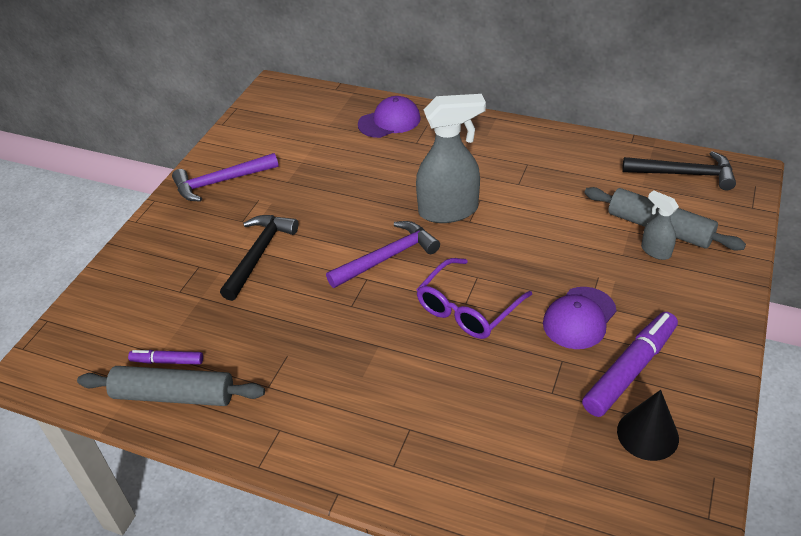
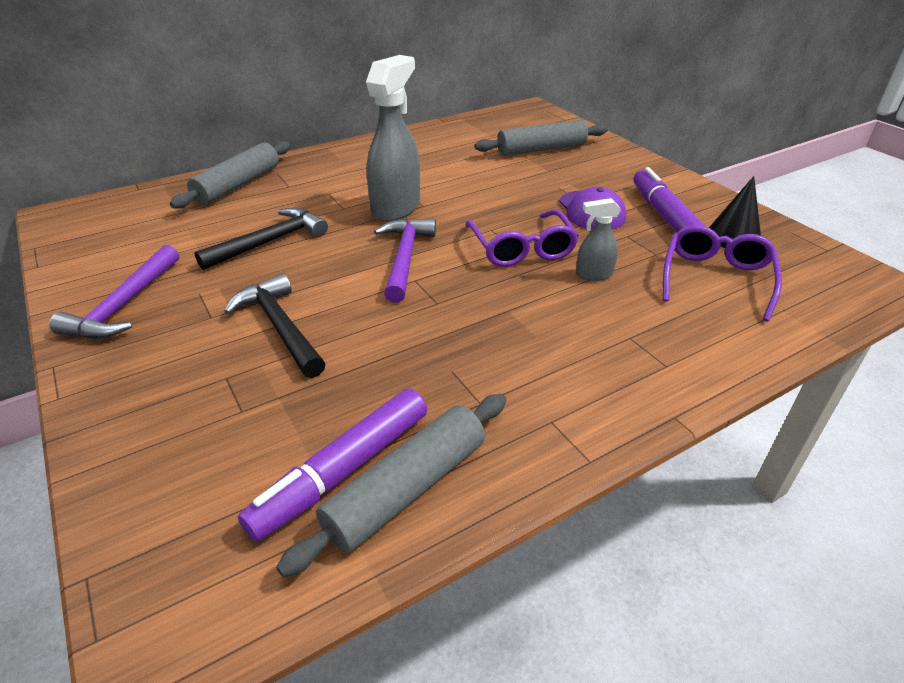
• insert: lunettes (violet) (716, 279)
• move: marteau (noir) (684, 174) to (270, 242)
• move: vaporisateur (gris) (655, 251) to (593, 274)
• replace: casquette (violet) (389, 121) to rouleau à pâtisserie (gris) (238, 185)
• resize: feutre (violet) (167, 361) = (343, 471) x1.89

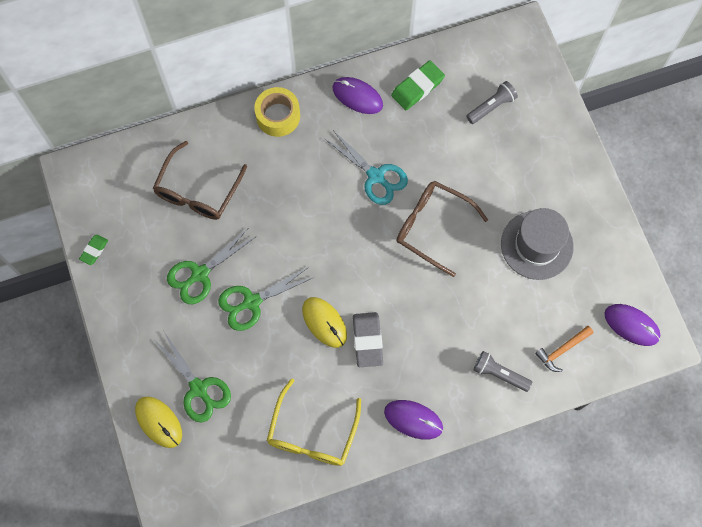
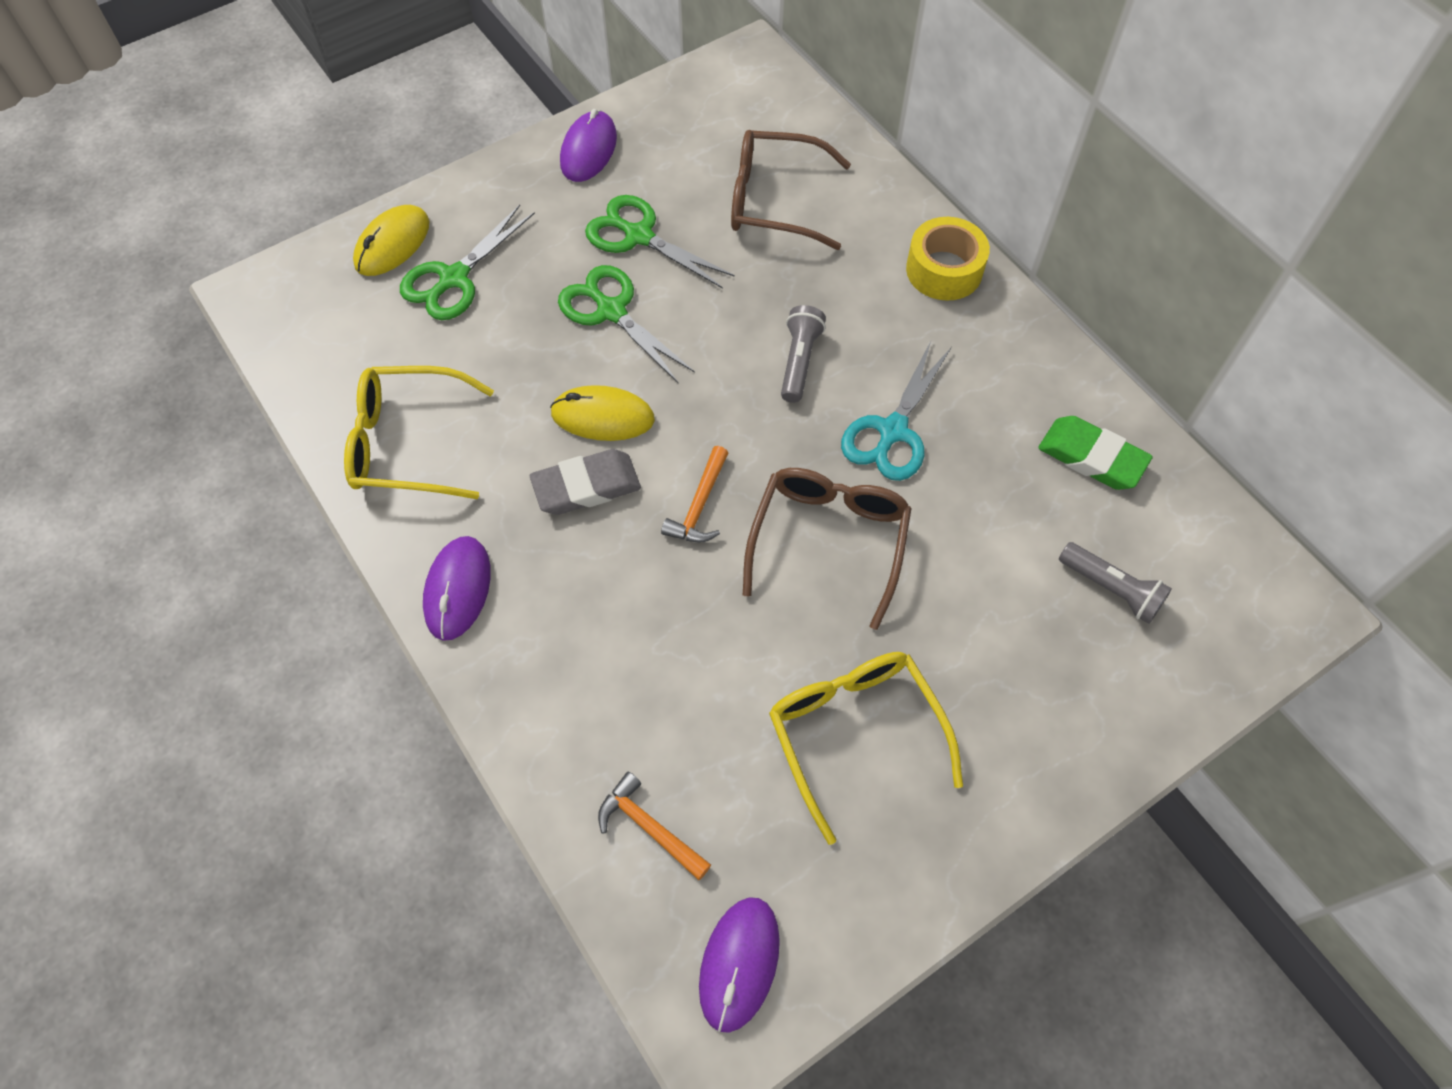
• delete: gomme (vert) (94, 250)
• insert: marteau (orange) (699, 506)
• move: souris (violet) (357, 96) to (588, 150)
• move: lampe de poche (gris) (499, 374) to (799, 361)
• replace: chapeau (gris) (537, 245) to lunettes (jaune) (855, 733)
• rotate: souris (jaune) (324, 322) = (602, 417) 60 degrees clockwise

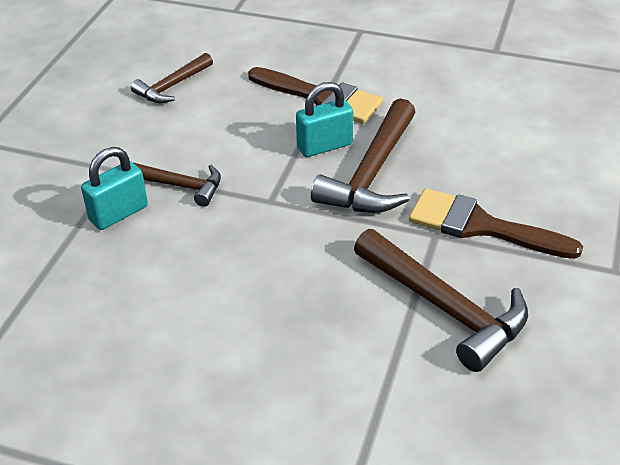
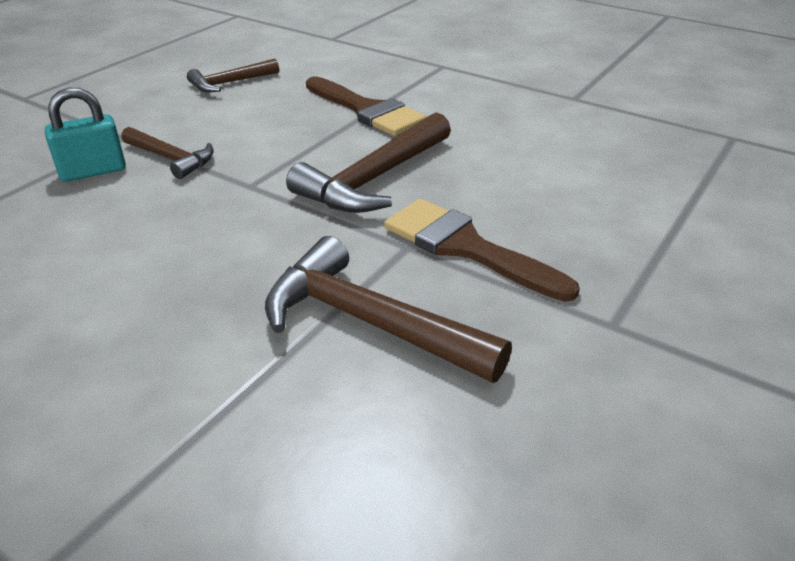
• delete: cadenas (turquoise) (324, 146)
• rotate: marteau (marron) (444, 307) = (370, 322) 150 degrees clockwise

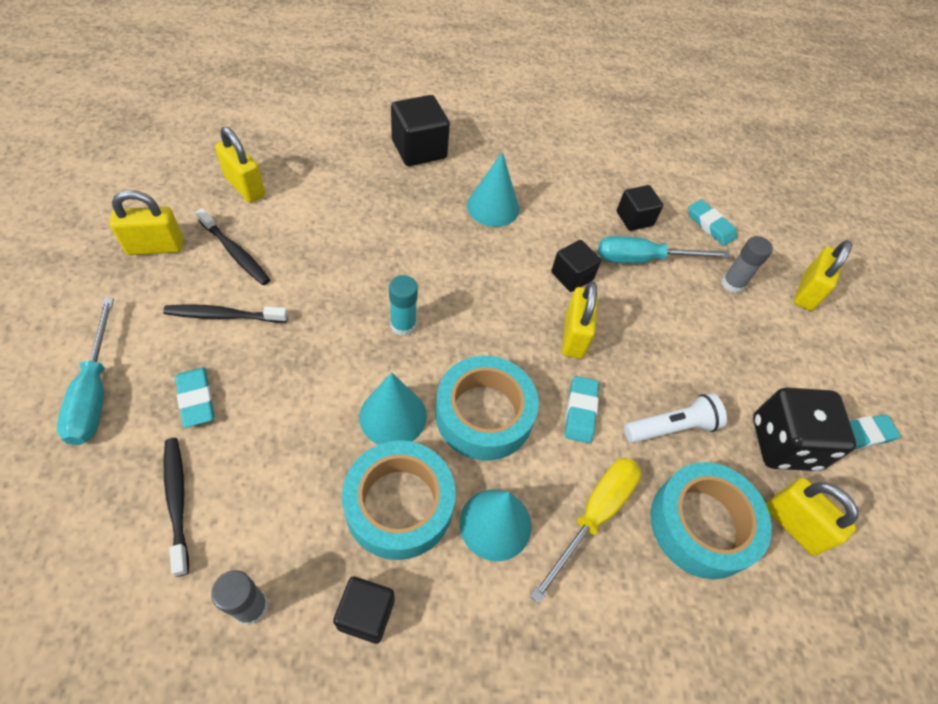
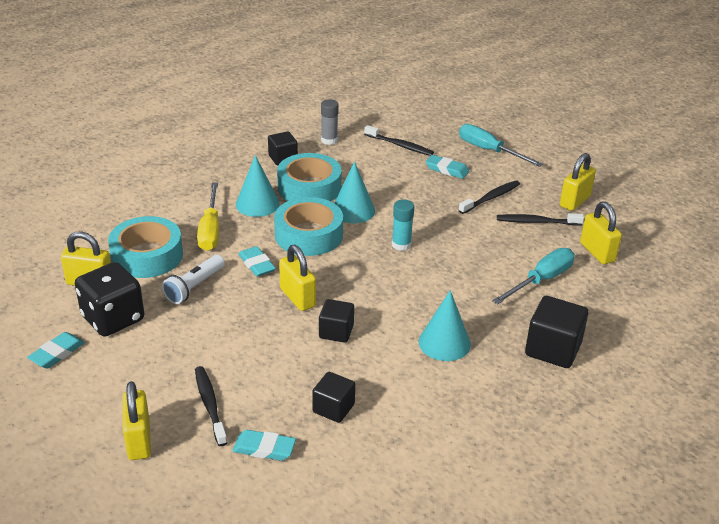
• move: tournevis (turquoise) (644, 259) to (541, 280)
• replace: bâton de colle (gris) (732, 284) to brosse à dents (noir) (210, 405)
• rotate: cadenas (jaune) (245, 187) = (597, 252) 60 degrees clockwise

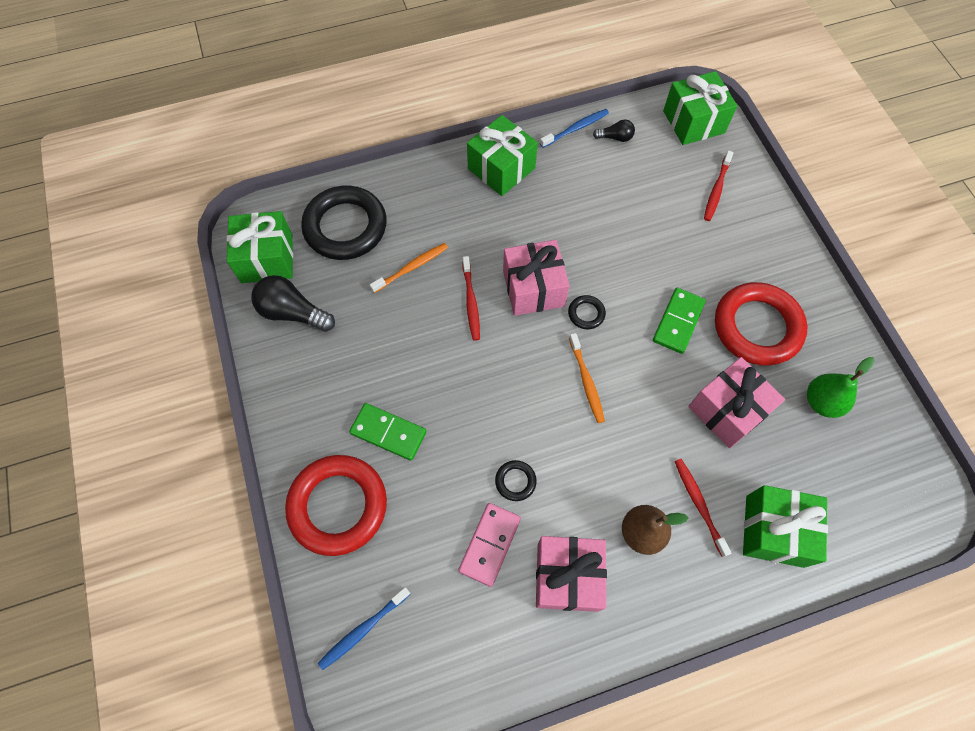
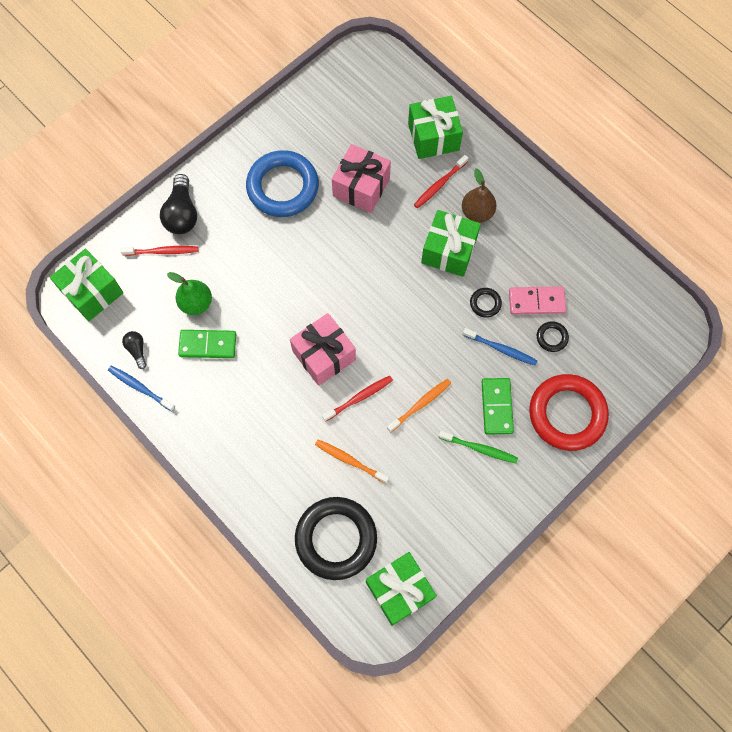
• delete: cadeau (rose) (567, 577)
• insert: brosse à dents (vert) (479, 449)
• move: ampoule (noir) (293, 313) to (182, 213)
• move: brosse à dents (bleu) (363, 629) to (501, 349)
• move: cadeau (vert) (501, 168) to (449, 251)
• move: anneau (noir) (586, 314) to (552, 337)
• move: brosse à dents (orange) (586, 382) to (420, 404)
• move: domino (vert) (678, 322) to (208, 345)
• move: poire (vert) (822, 402) to (196, 303)
• recolor: anneau (rouge) (757, 327) to anneau (bleu) (283, 187)

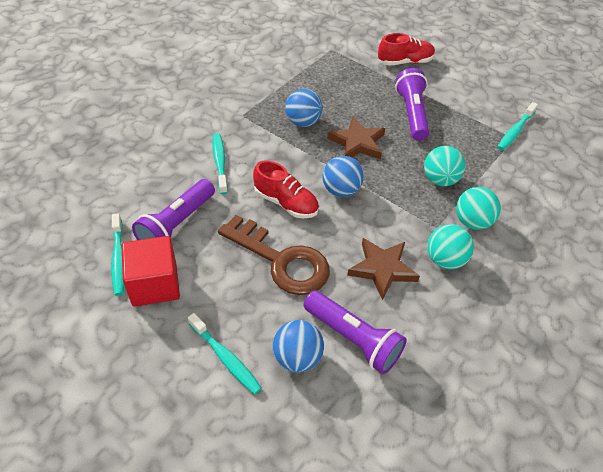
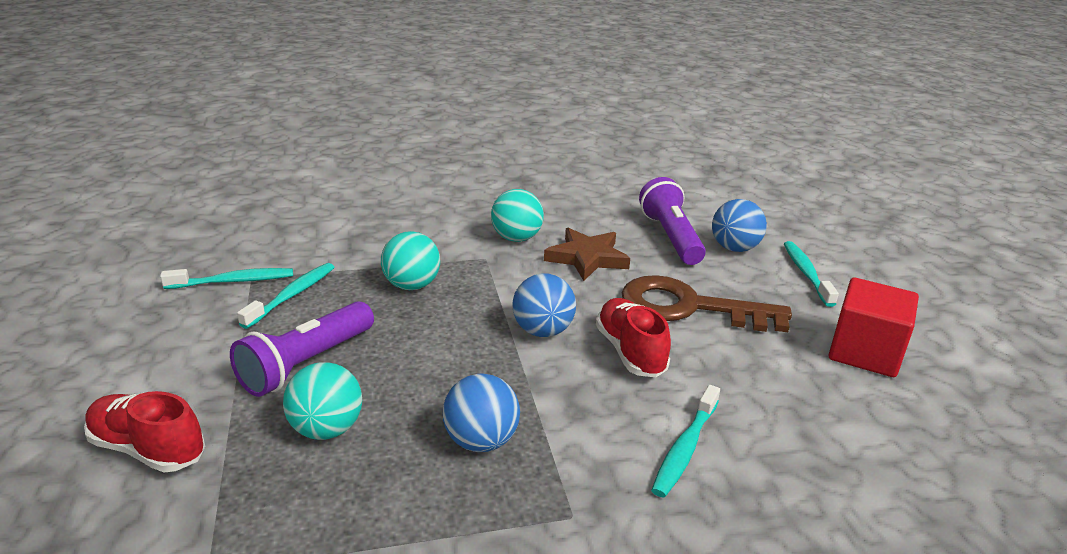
• delete: lampe de poche (violet) (177, 224)
• delete: étoile (marron) (357, 143)
• move: brosse à dents (turquoise) (118, 259) to (292, 295)
• move: balle (turquoise) (472, 222) to (327, 429)
• rotate: clé (marron) (281, 260) = (690, 307) 60 degrees counterclockwise

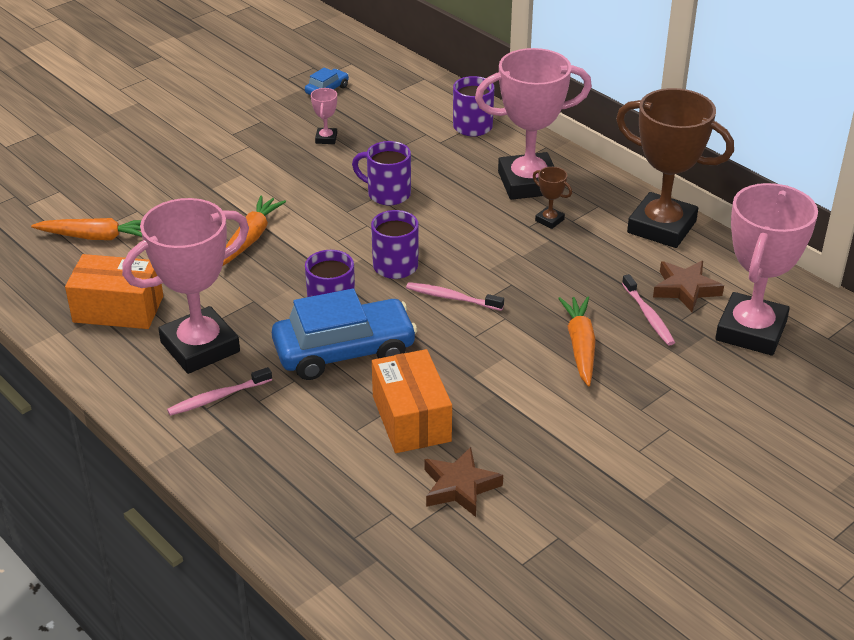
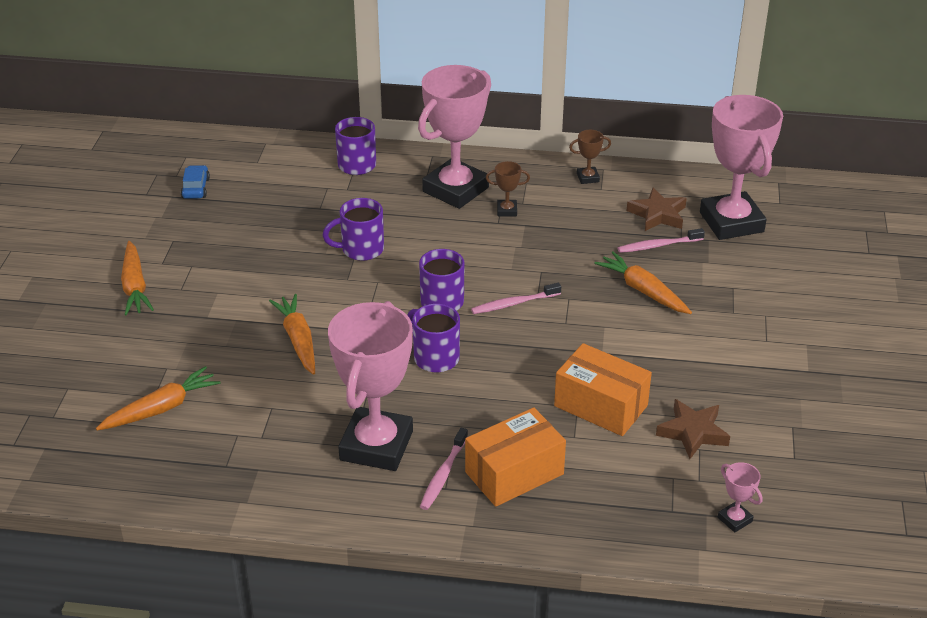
• delete: voiture (bleu) (344, 351)
• insert: carotte (orange) (135, 286)
• move: boîte (orange) (118, 309) to (514, 473)
• move: trophée (rose) (326, 138) to (734, 519)
• rotate: brosse à dents (rose) (648, 316) = (658, 245) 135 degrees clockwise
• resize: trophée (marron) (661, 227) = (588, 178) x0.40

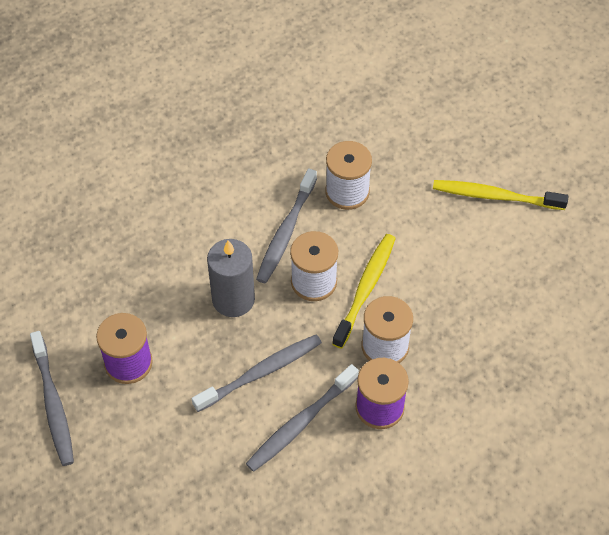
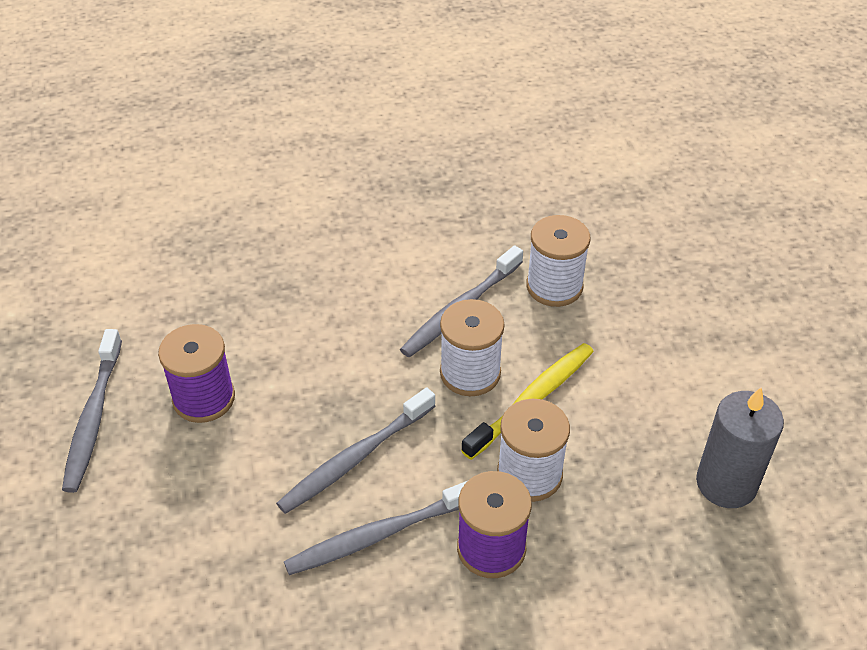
• delete: brosse à dents (jaune) (495, 196)
• move: bougie (gris) (233, 299) to (726, 483)
• rotate: brosse à dents (gris) (260, 373) = (356, 458) 150 degrees clockwise

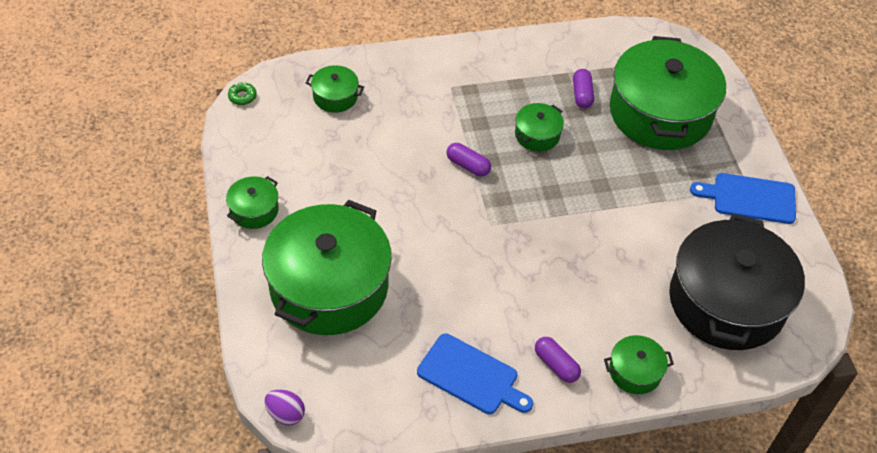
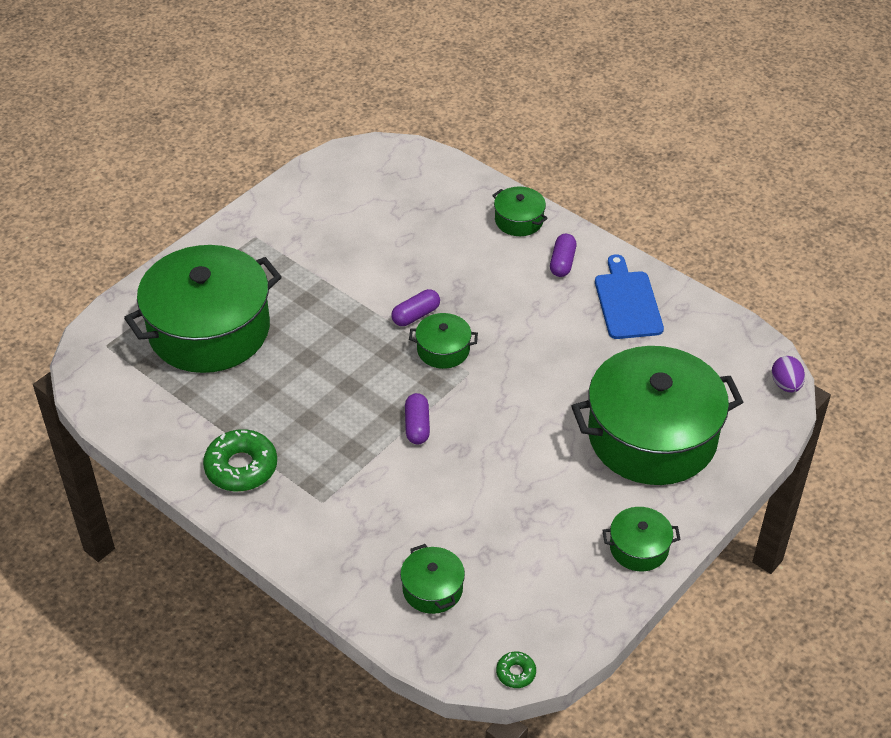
• delete: marmite (noir) (726, 301)
• delete: planche à découper (bleu) (750, 198)
• insert: beignet (vert) (241, 467)
• move: marmite (vert) (537, 135) to (443, 350)
• move: gélule (violet) (582, 95) to (416, 315)

